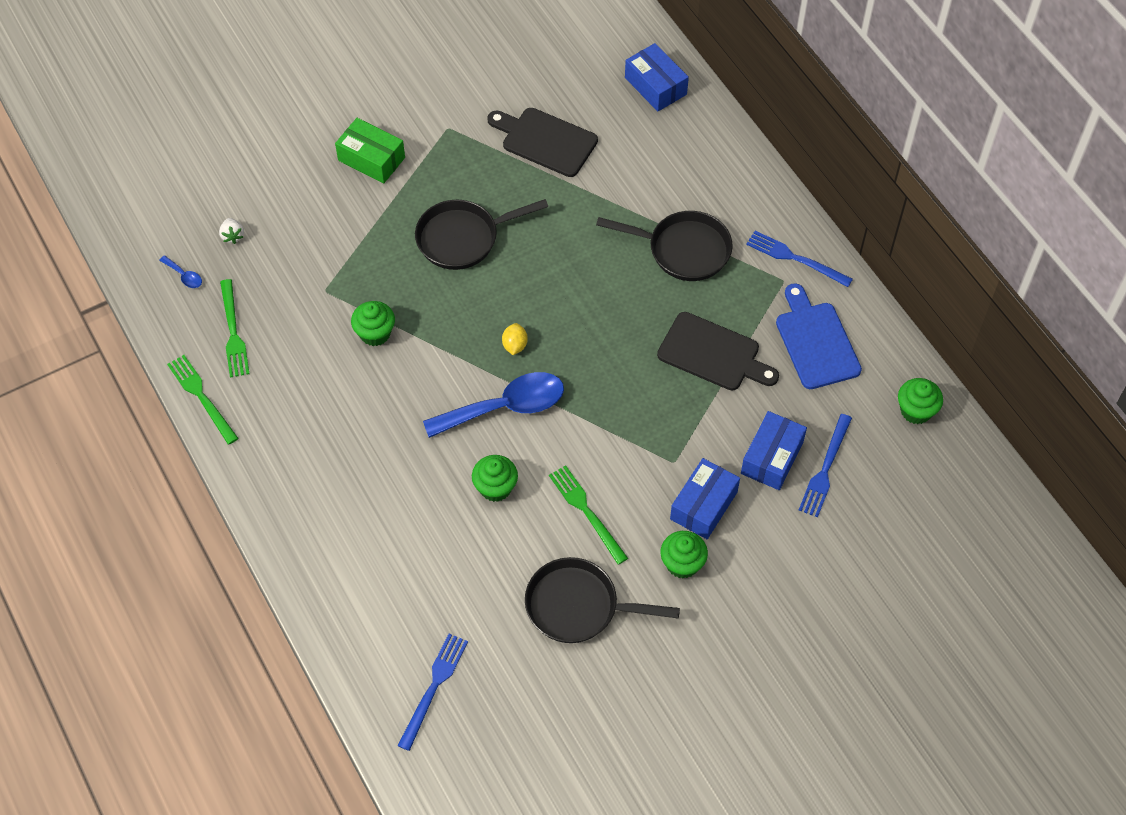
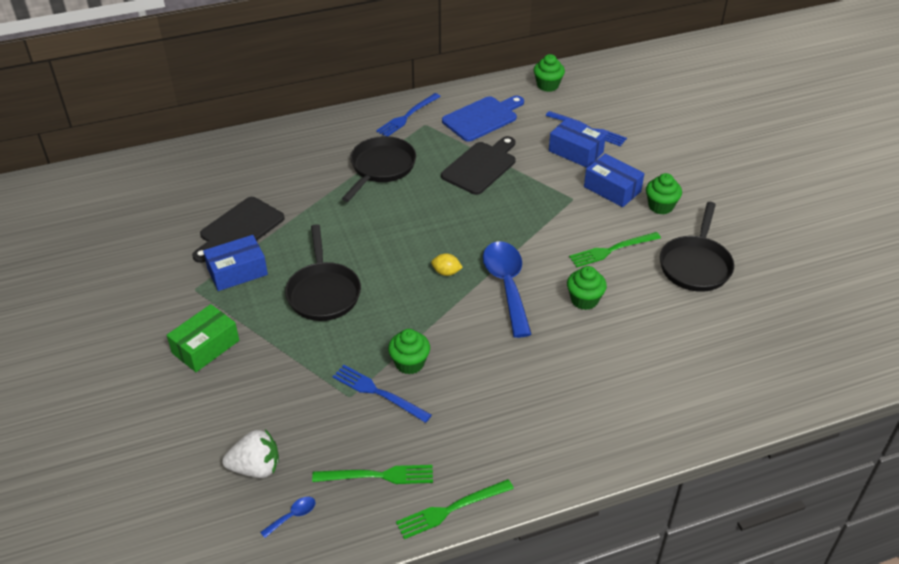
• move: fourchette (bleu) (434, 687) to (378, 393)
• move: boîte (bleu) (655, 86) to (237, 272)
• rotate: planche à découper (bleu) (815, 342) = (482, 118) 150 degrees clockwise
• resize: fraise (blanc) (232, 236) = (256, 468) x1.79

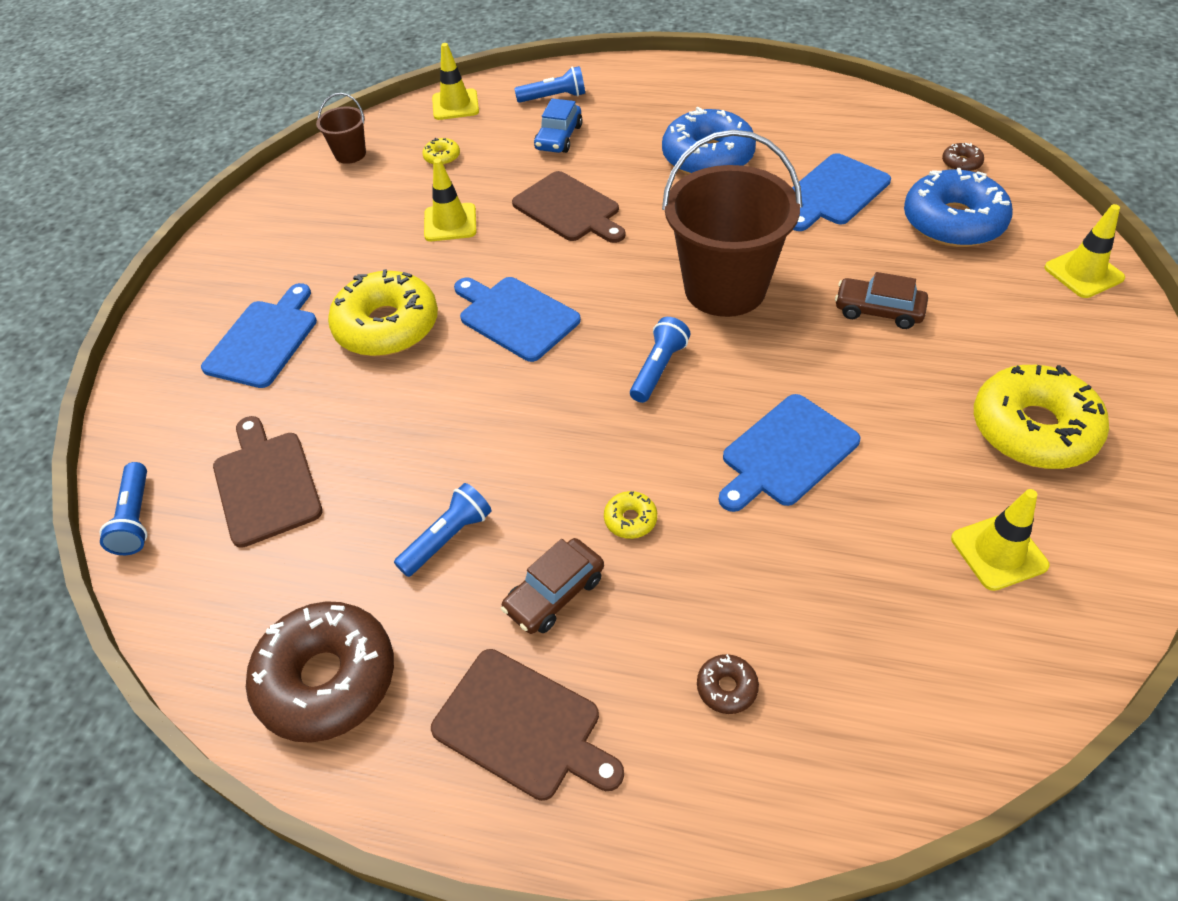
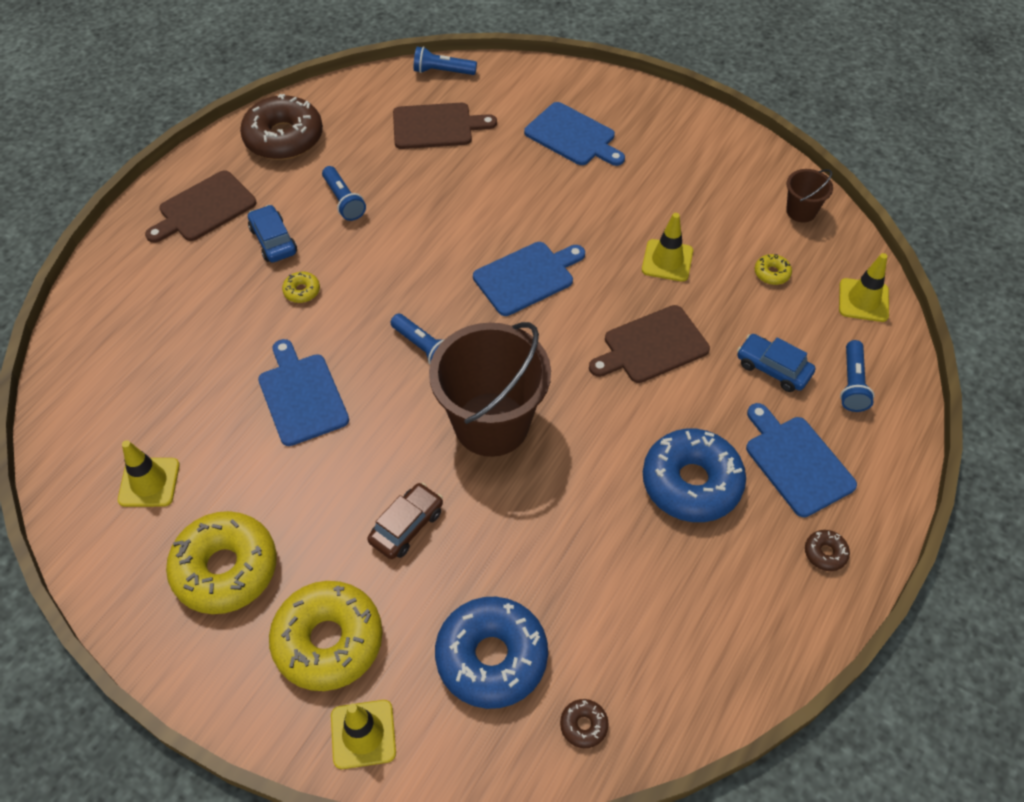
• move: beignet (jaune) (387, 326) to (328, 641)
• move: beignet (marron) (727, 688) to (825, 553)
• move: planche à découper (bleu) (835, 192) to (796, 462)
• recolor: voiture (marron) (554, 593) to voiture (bleu) (273, 240)

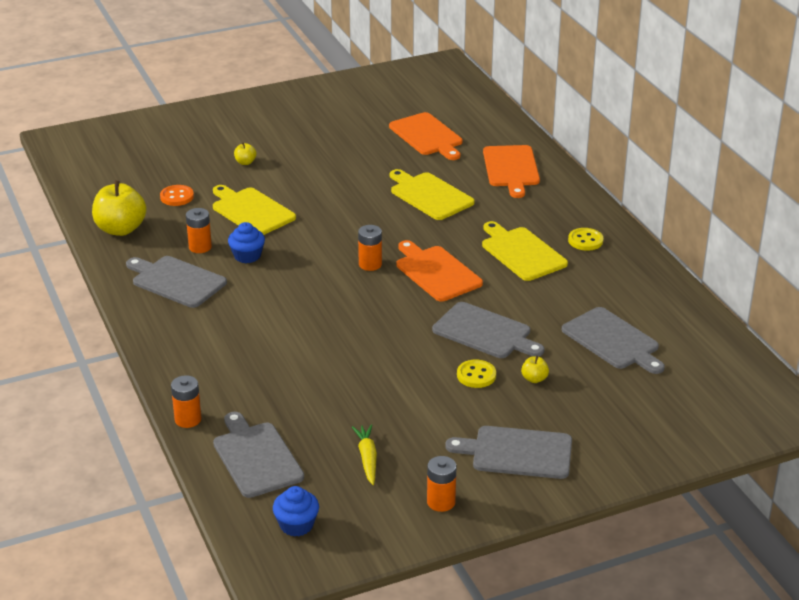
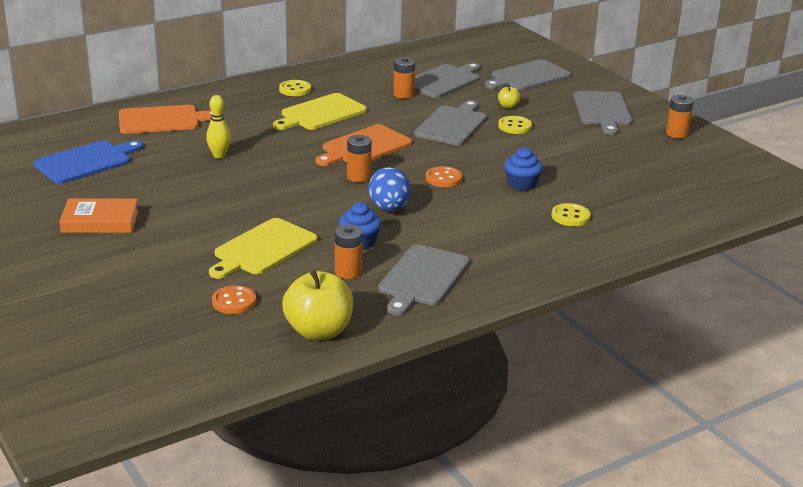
• delete: pomme (jaune) (245, 162)
• delete: carotte (jaune) (367, 459)
• insert: livre (orange) (100, 221)
• insert: œuf (bleu) (389, 208)
• insert: bouton (orange) (443, 178)
• insert: bouton (jaune) (570, 216)
• move: pile (orange) (188, 419) to (403, 94)
• move: planche à découper (gris) (256, 457) to (528, 76)
• move: muffin (bleu) (296, 525) to (521, 184)
• replace: planche à découper (jaune) (429, 195) to quille (jaune) (219, 155)
• recolor: planche à découper (orange) (427, 136) to planche à découper (bleu) (86, 162)

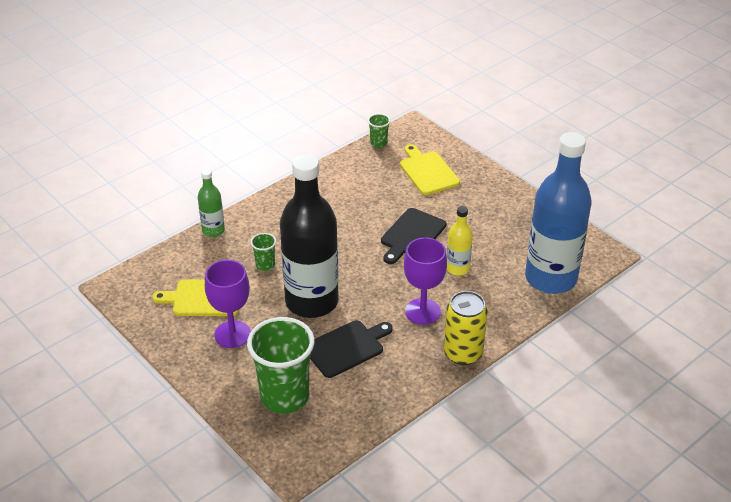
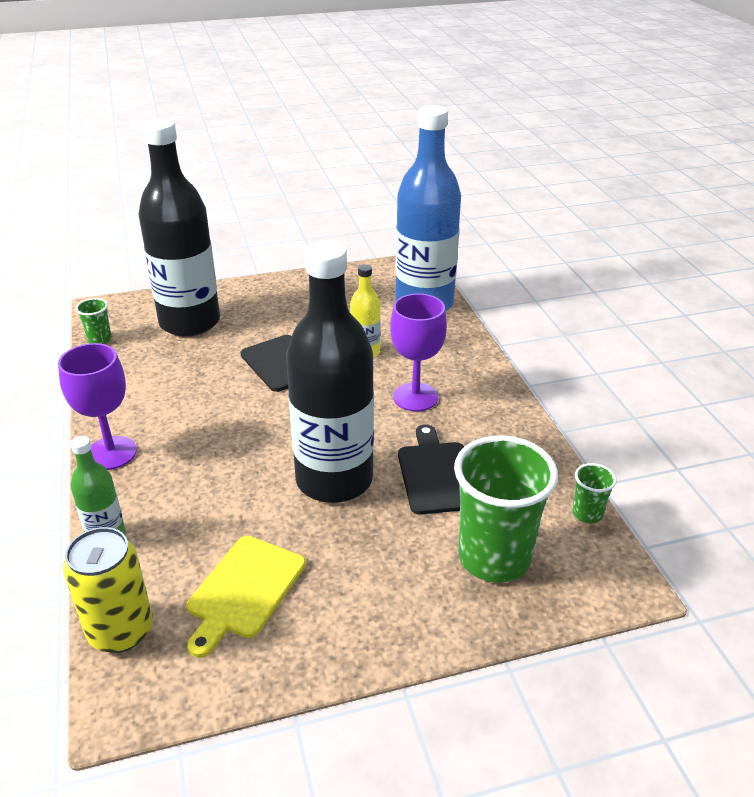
• move: verre à pied (violet) (232, 334) to (111, 453)
• move: gobelet (vert) (265, 265) to (587, 514)
• move: canette (jaune) (463, 353) to (120, 630)
• replace: planche à découper (jaune) (428, 171) to bouteille (noir) (190, 322)

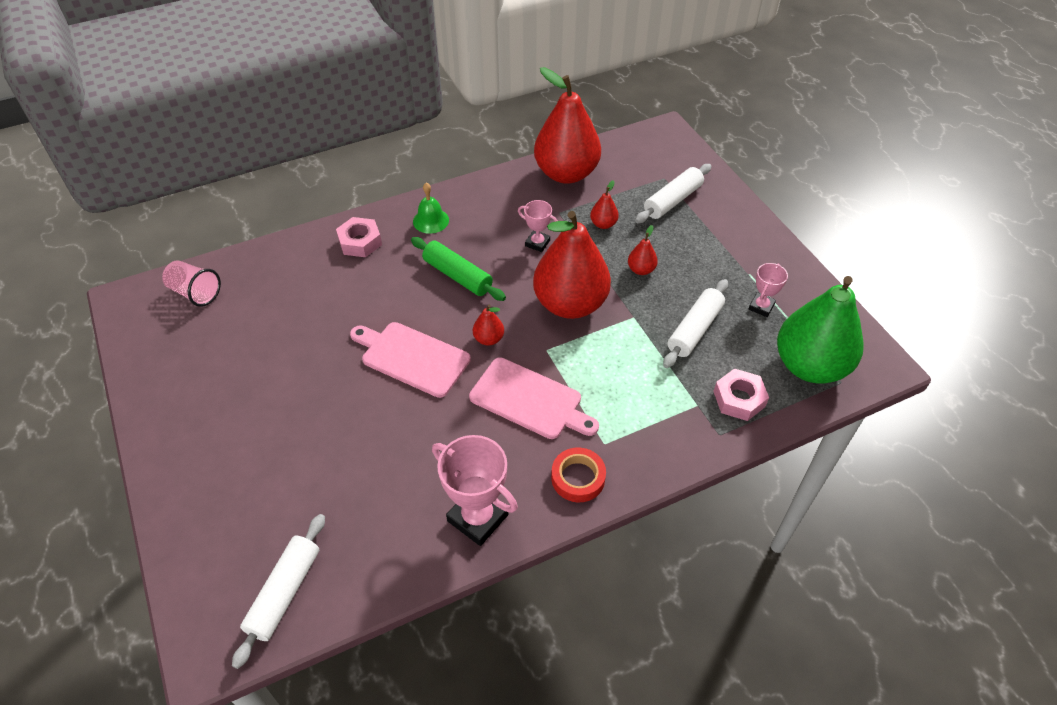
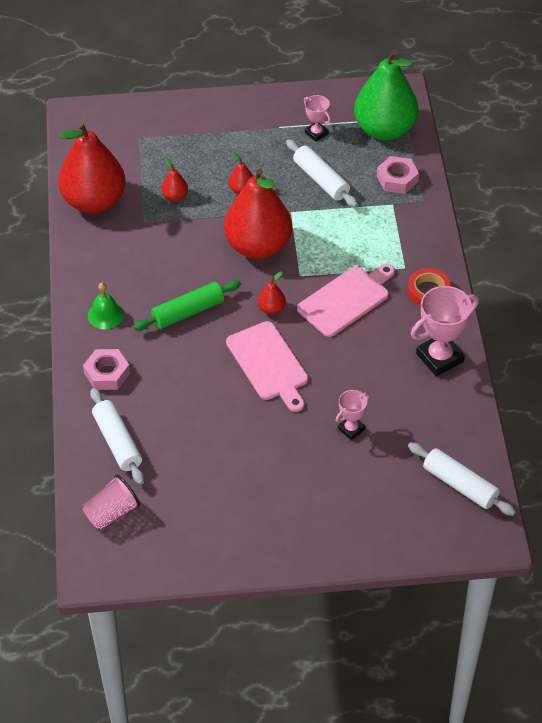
• move: trophée (rose) (537, 243) to (351, 429)
• move: rouleau à pâtisserie (blanc) (673, 200) to (117, 442)
• rotate: planche à découper (rose) (412, 357) = (268, 364) 75 degrees counterclockwise

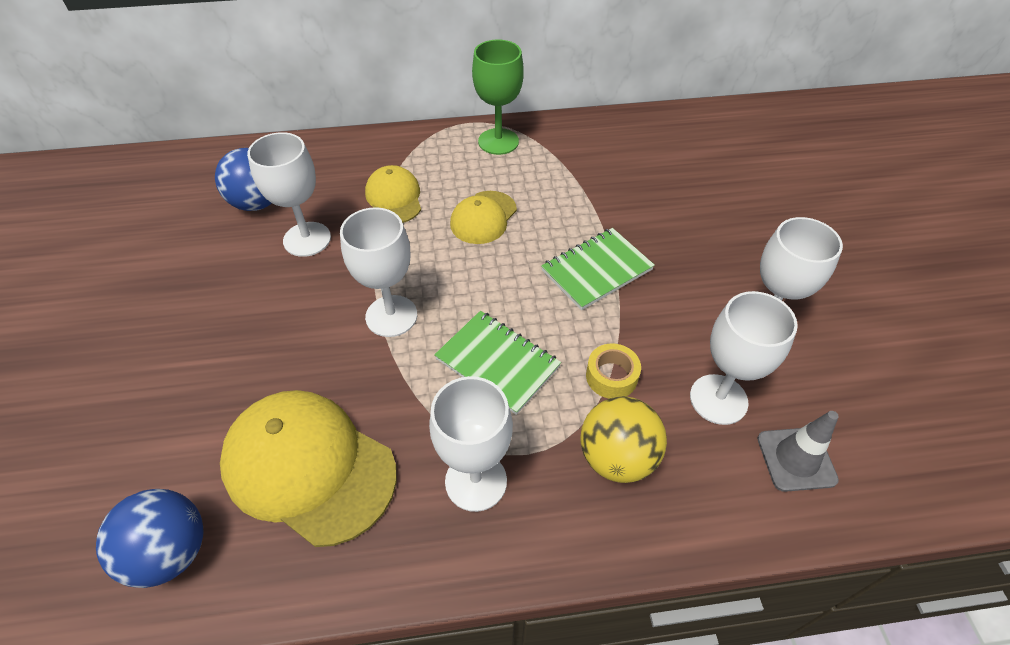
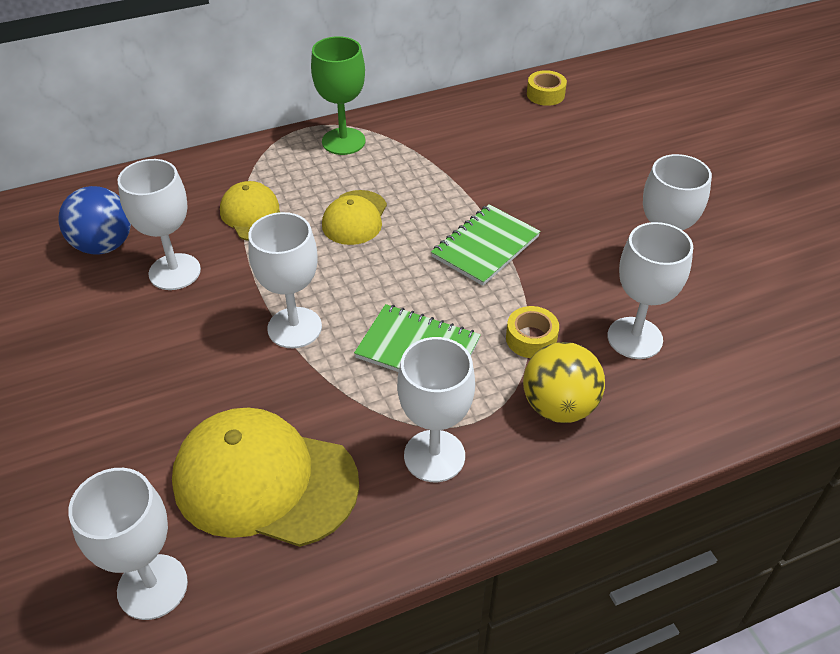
• delete: cône de chantier (gris) (796, 459)
• insert: ruban adhésif (jaune) (545, 94)
• replace: balle (bleu) (171, 552) to verre à pied (blanc) (152, 587)

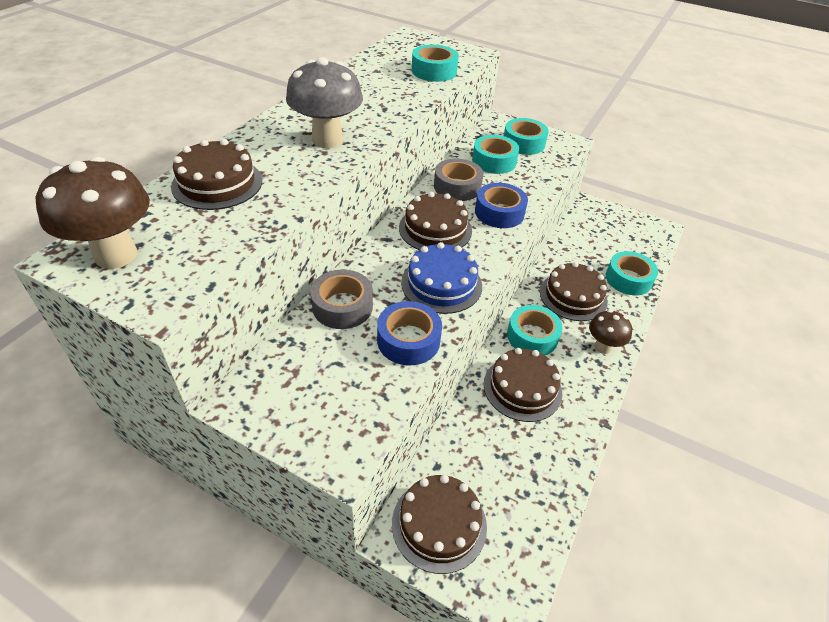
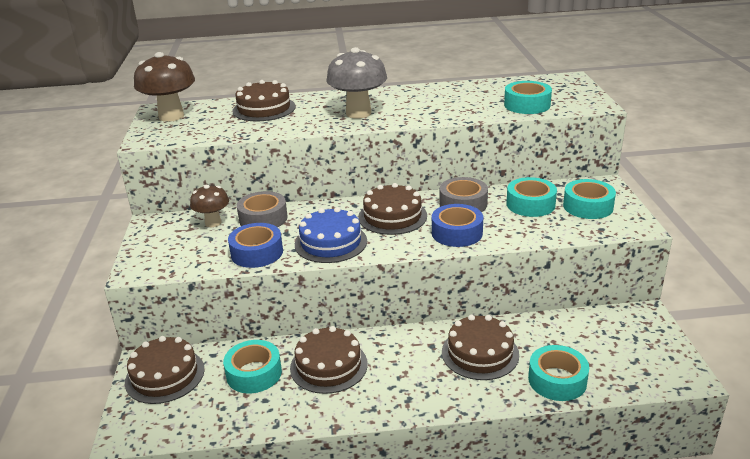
• move: ruban adhésif (turquoise) (532, 336) to (254, 373)
• move: champignon (marron) (602, 347) to (213, 223)

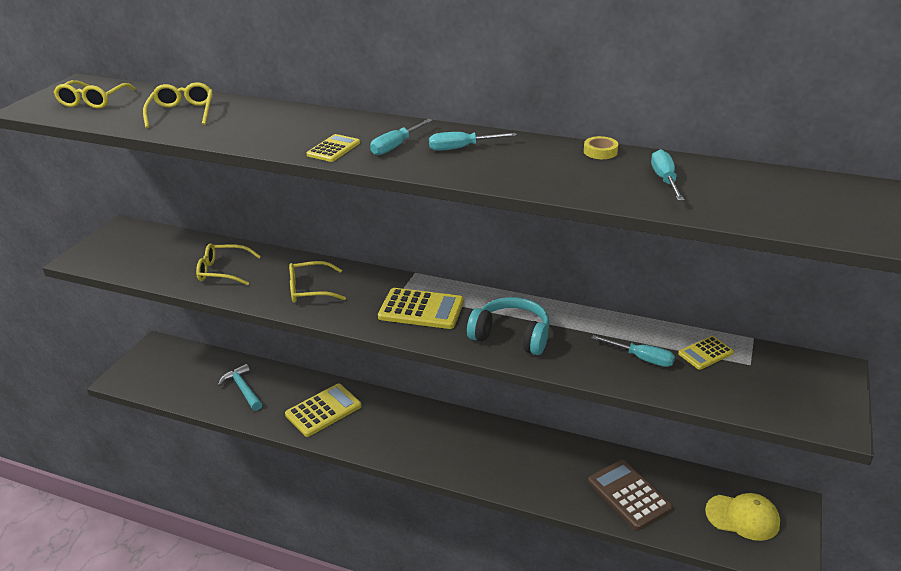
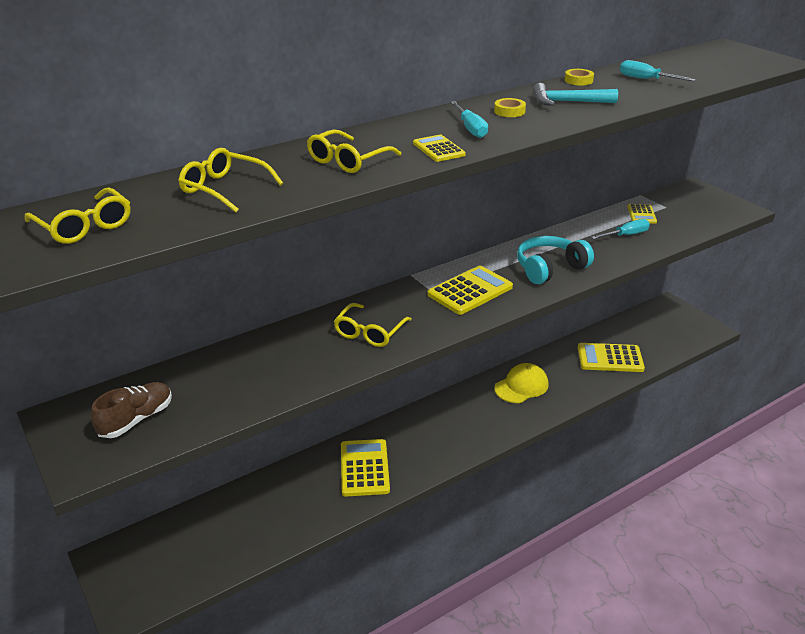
• insert: chaussure (marron) (136, 420)
• move: lunettes (jaune) (223, 271) to (348, 160)
• move: marteau (turquoise) (243, 389) to (567, 102)
• move: casquette (jaune) (742, 517) to (521, 386)
• replace: tournevis (turquoise) (461, 148) to ruban adhésif (jaune) (509, 111)
• recolor: calculatrice (marron) (629, 495) to calculatrice (jaune) (610, 358)

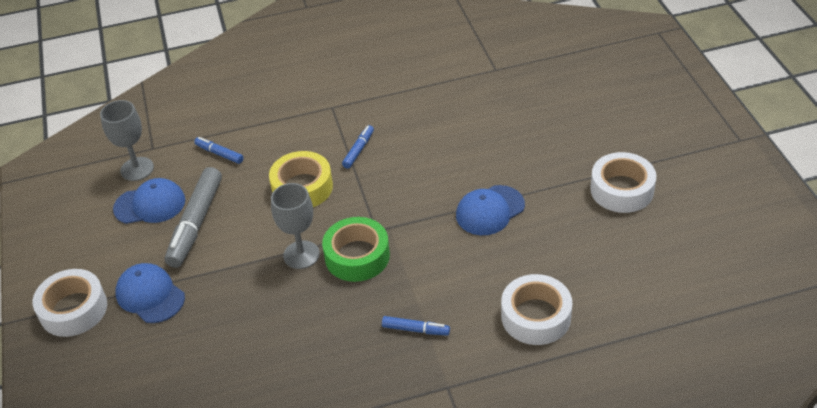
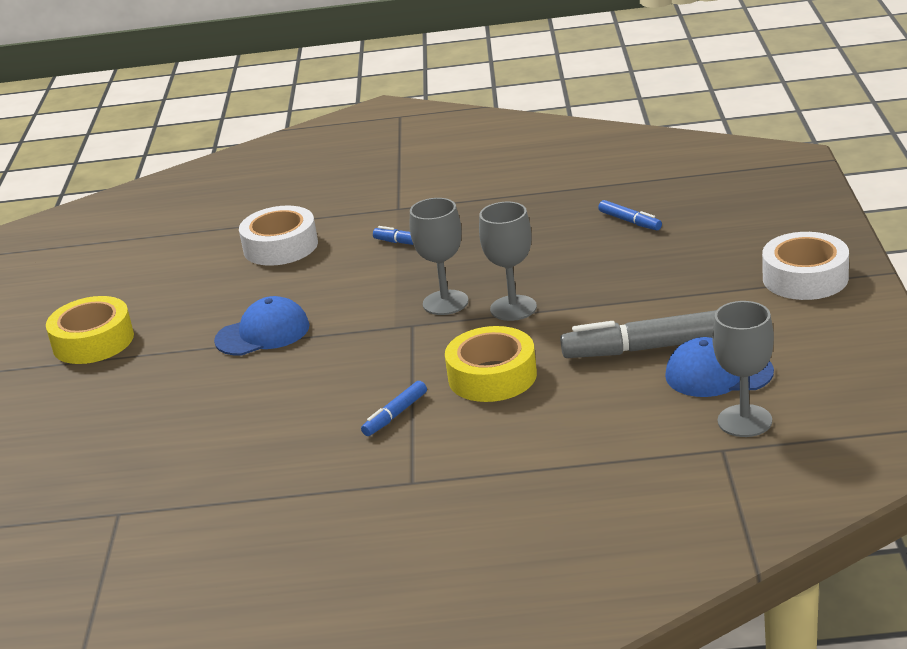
• delete: casquette (bleu) (150, 295)
• move: feutre (bleu) (219, 154) to (630, 221)
• replace: ruban adhésif (vert) (357, 256) to verre à pied (gris) (445, 303)
• recolor: ruban adhésif (blanc) (622, 190) to ruban adhésif (jaune) (93, 341)
• rotate: feutre (gris) (196, 223) = (649, 348) 120 degrees counterclockwise

